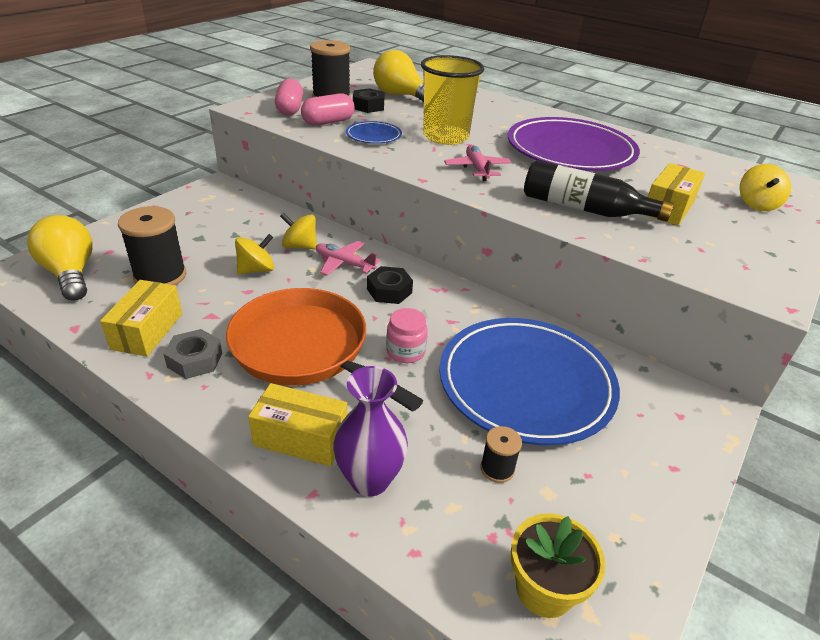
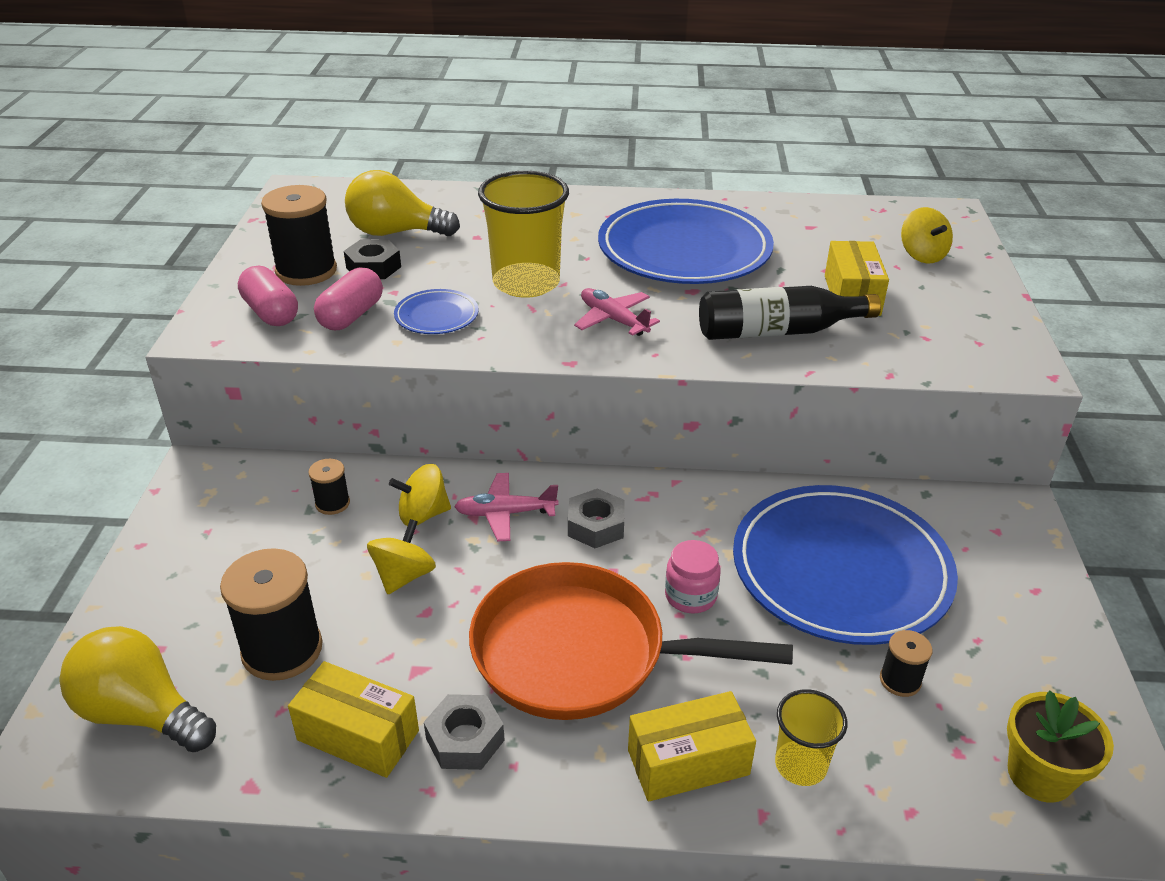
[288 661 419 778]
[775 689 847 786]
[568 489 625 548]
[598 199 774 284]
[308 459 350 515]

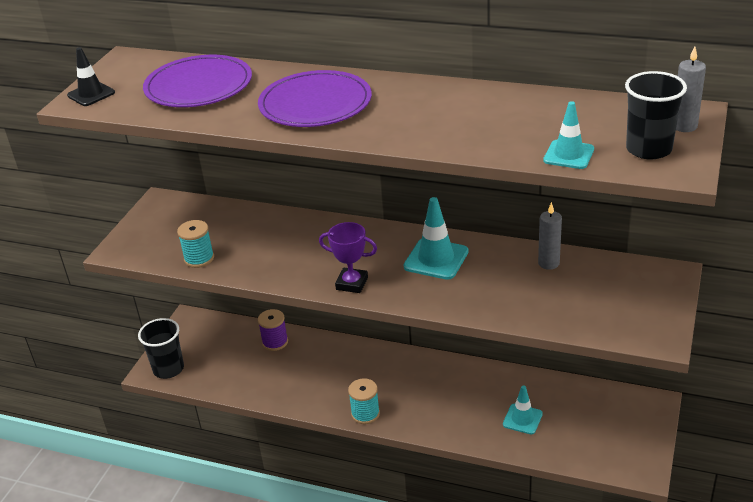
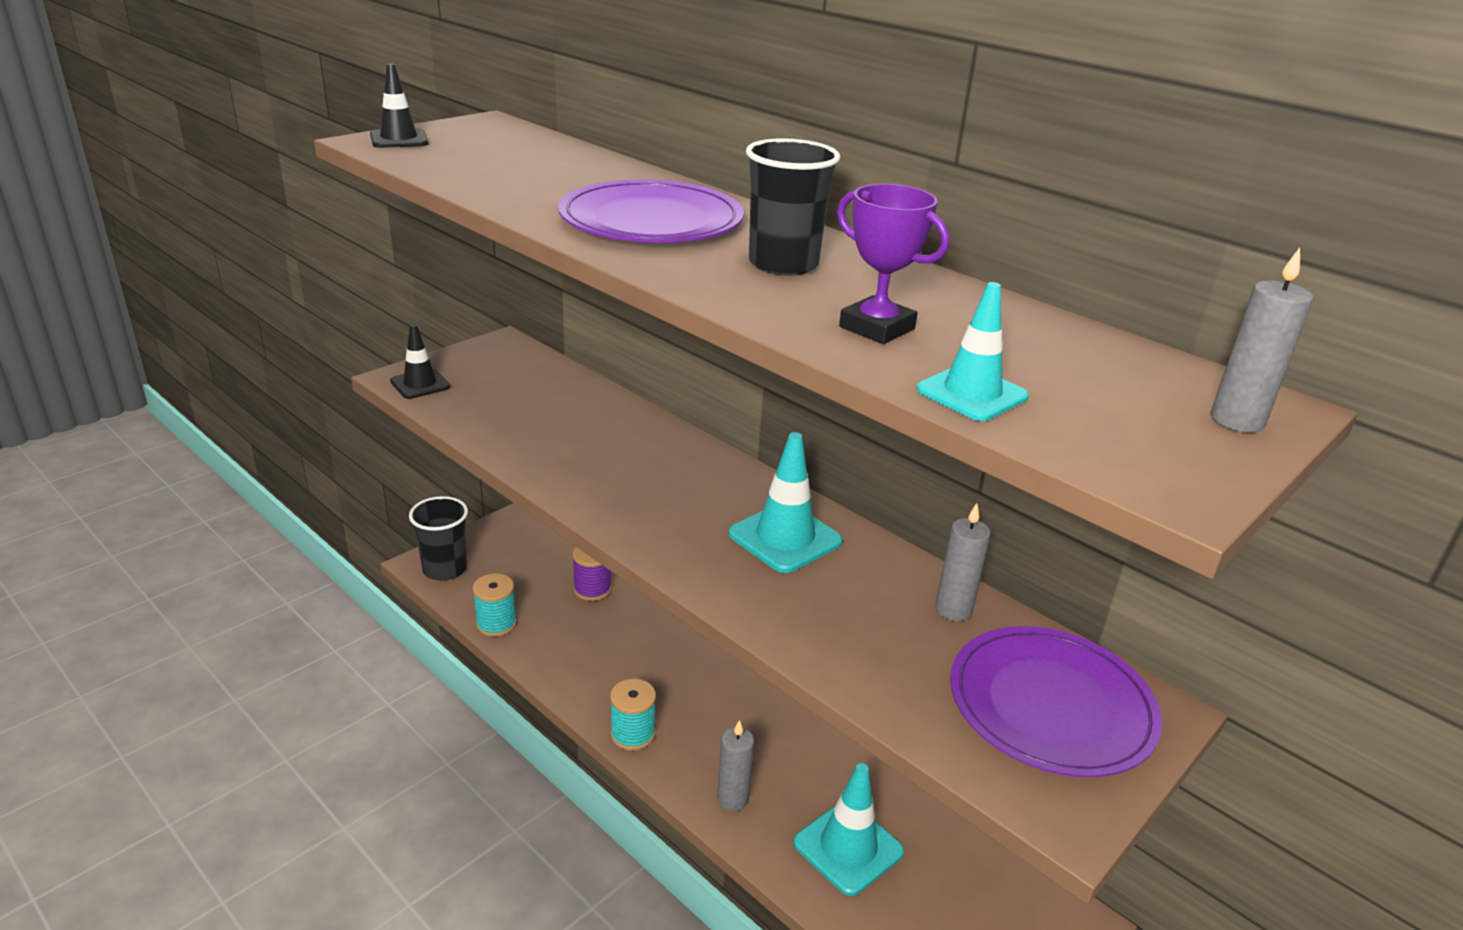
[950 626 1162 777]
[473 573 517 637]
[837 184 949 344]
[793 763 904 896]
[746 138 840 276]
[390 324 450 399]
[717 720 754 811]

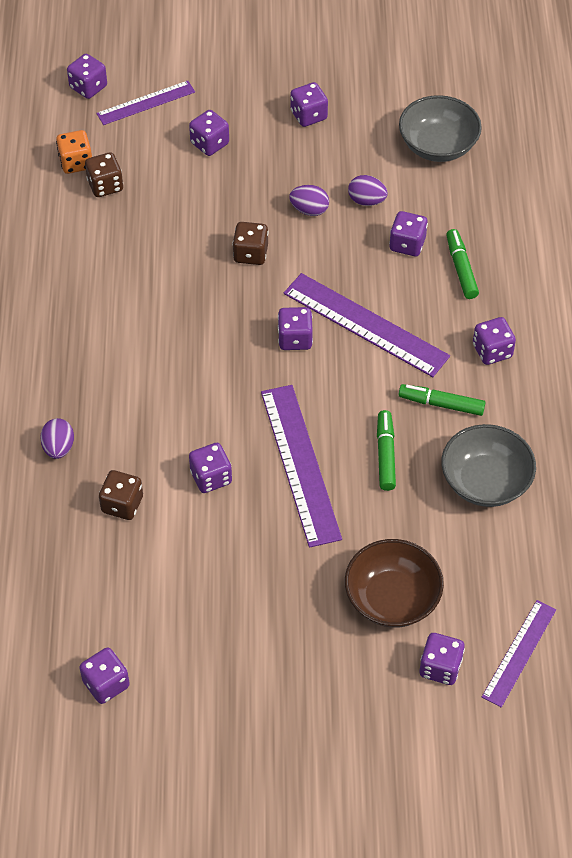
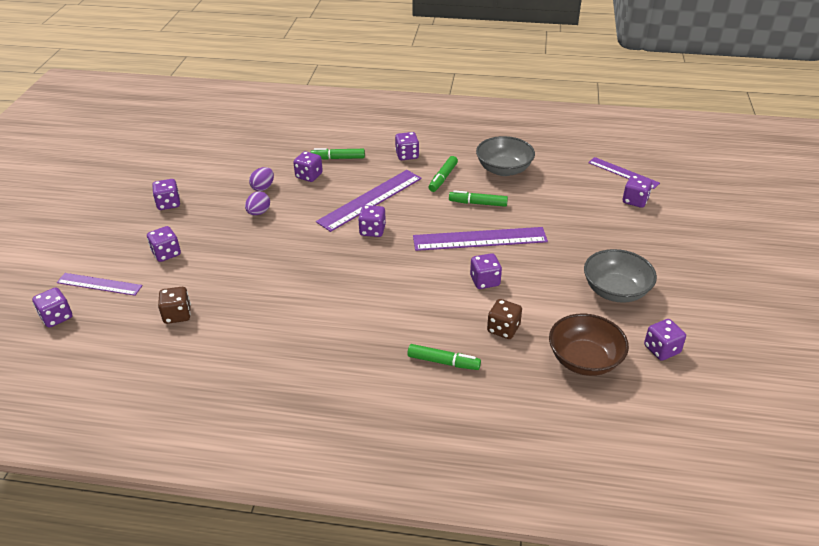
[407 344 481 370]
[56 130 92 174] (first image)
[57 273 143 296]
[233 222 268 265] (first image)
[549 313 629 376]
[584 249 657 303]

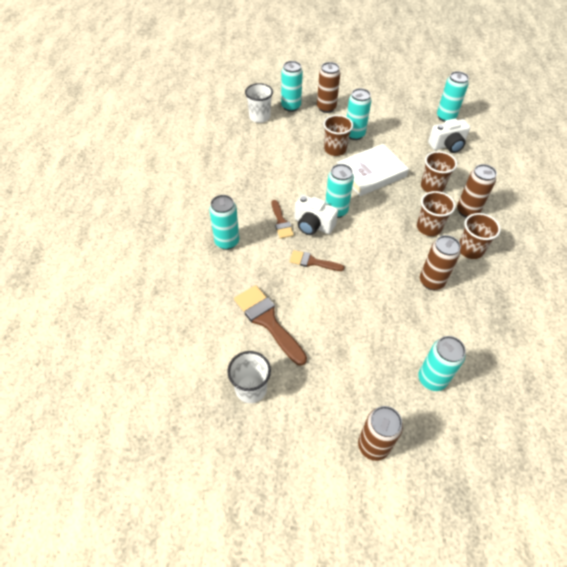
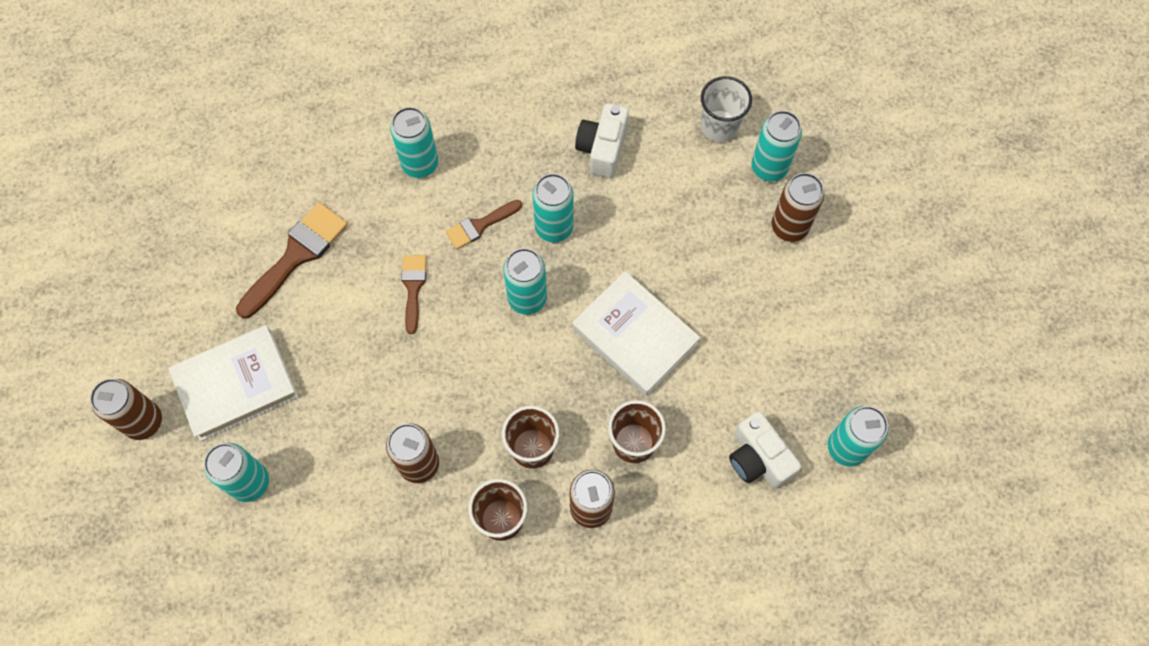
[227 351 271 403] (first image)
[575 103 629 178]
[323 115 353 156] (first image)
[533 174 574 242]
[168 325 298 441]

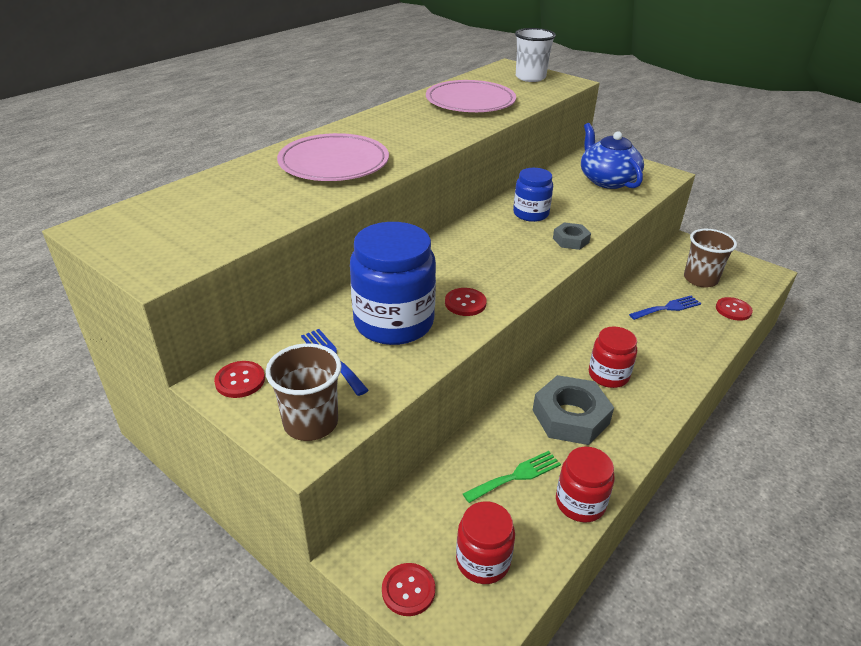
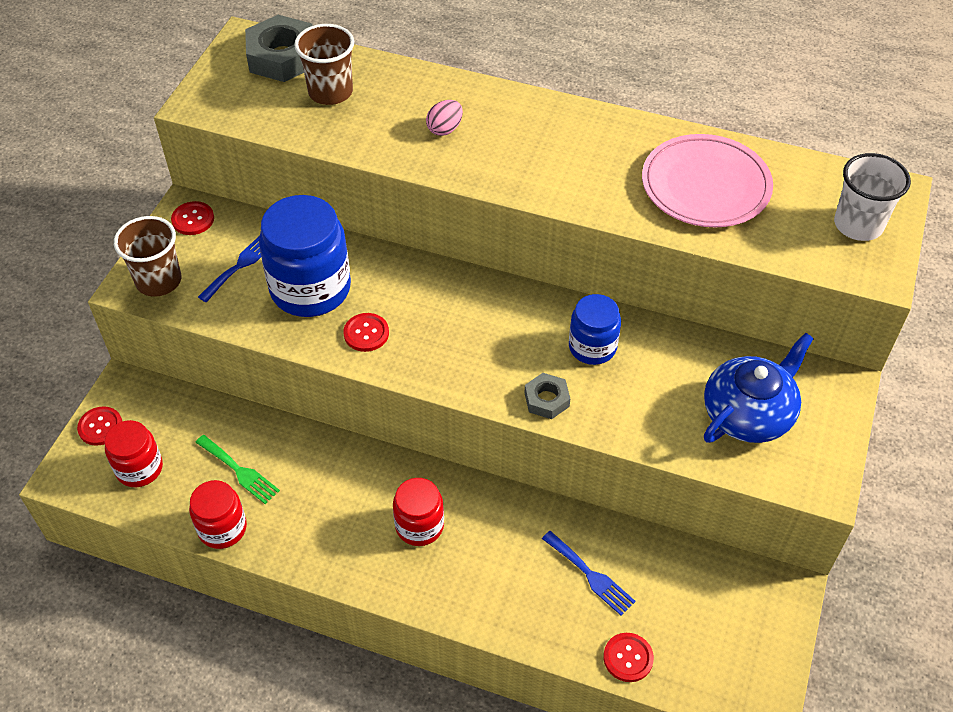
[426 100 463 136]
[245 15 313 82]
[294 24 354 105]

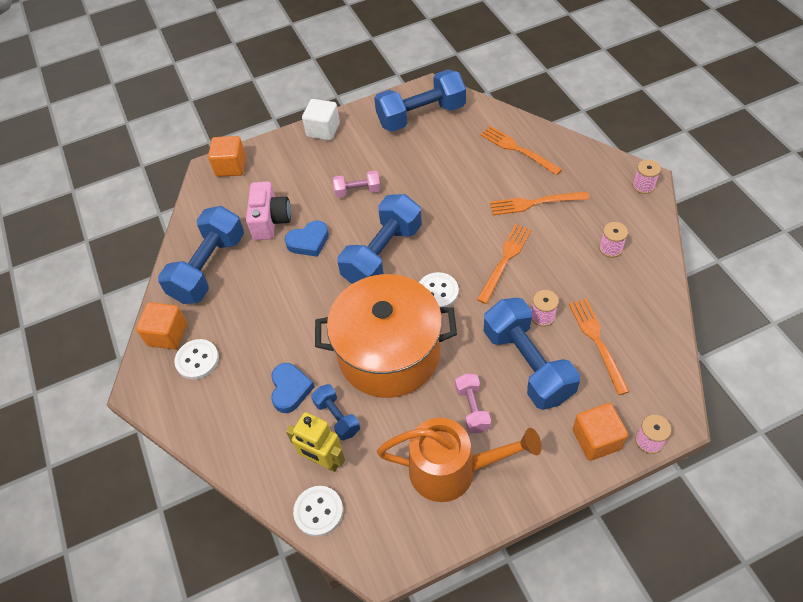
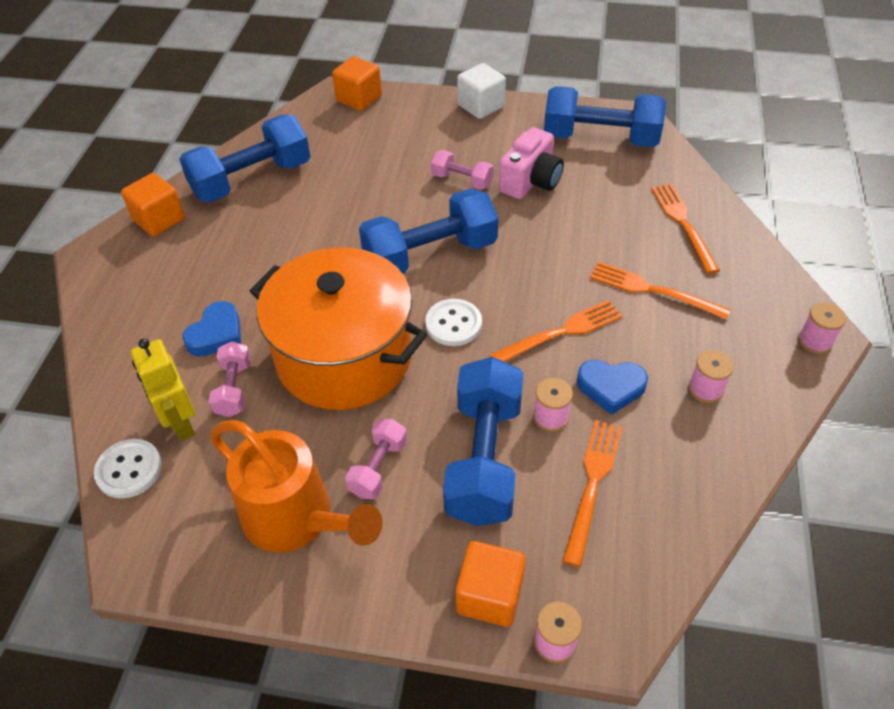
[174 339 219 380] (first image)
[499 127 564 199]
[577 360 648 415]
[209 341 251 417]

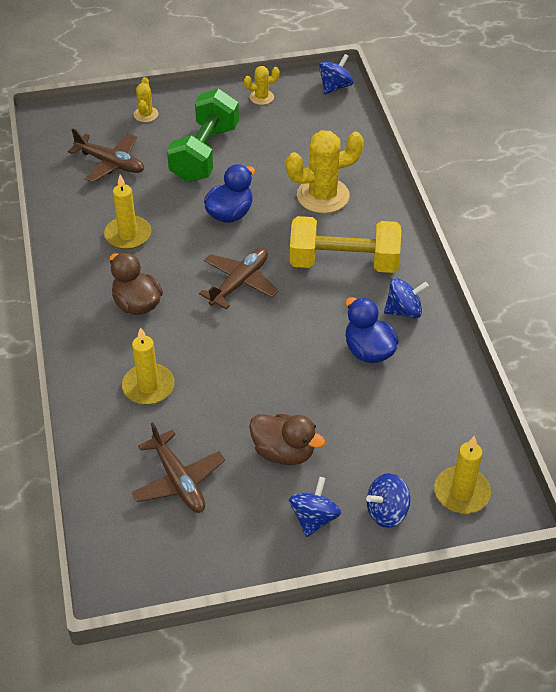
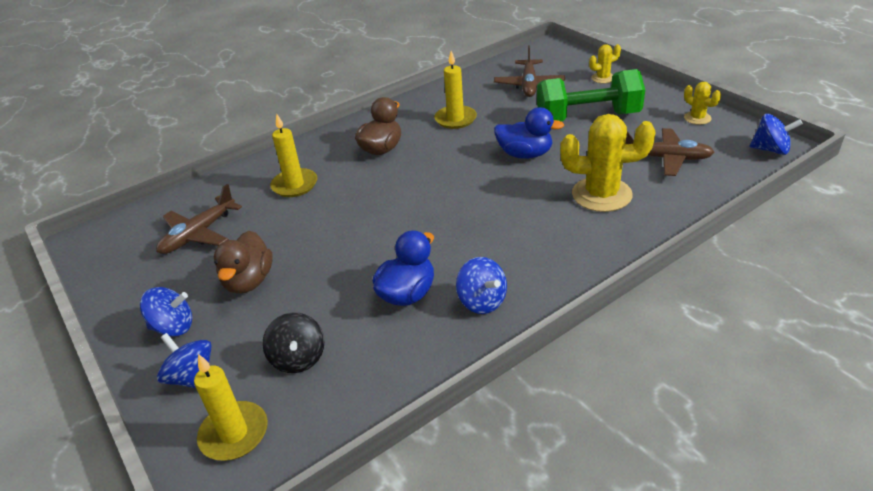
[625 128 714 176]
[560 114 656 212]
[290 216 401 273] (first image)
[262 312 324 373]

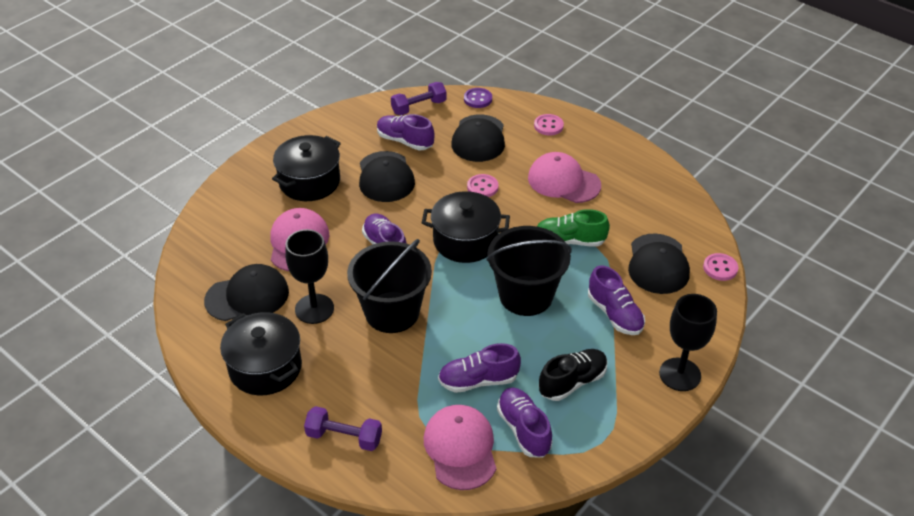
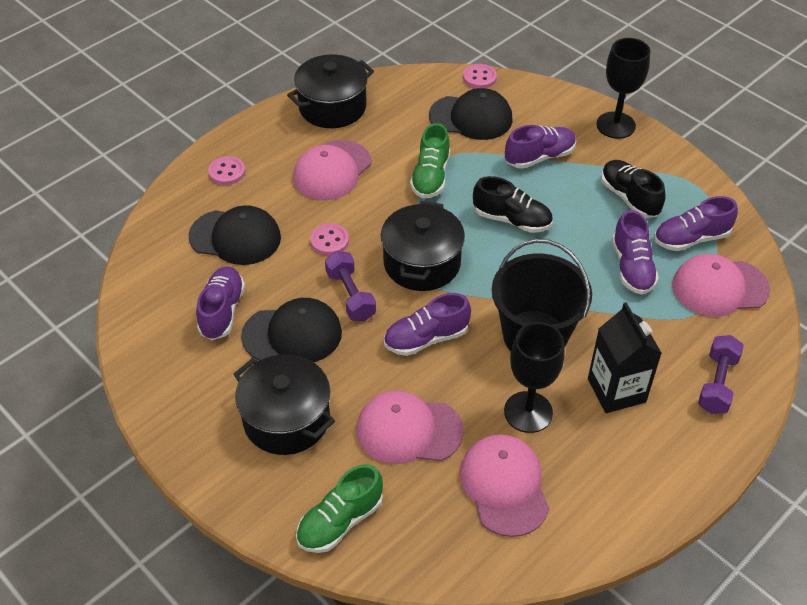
[459 434 549 537]
[287 54 374 128]
[196 266 245 340]
[325 251 376 321]
[464 88 492 108] (first image)
[473 176 553 233]
[296 464 383 553]
[588 302 662 413]

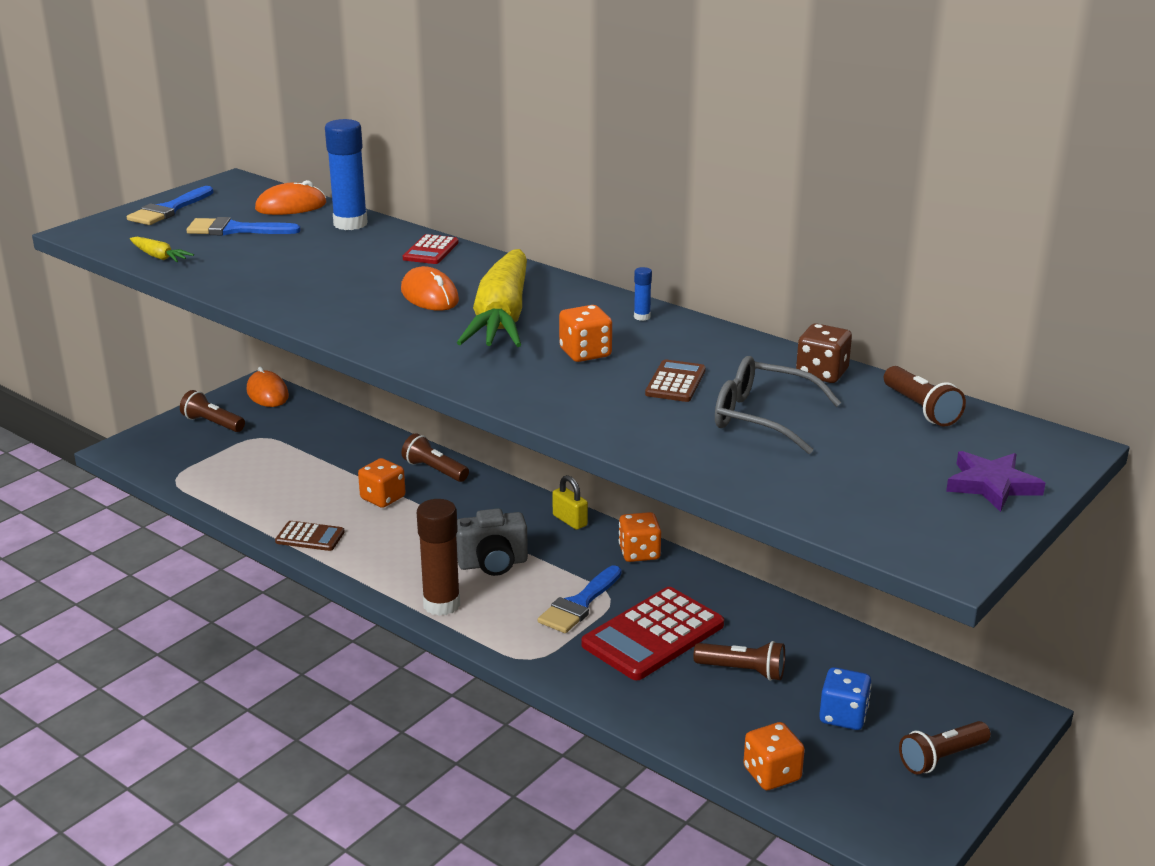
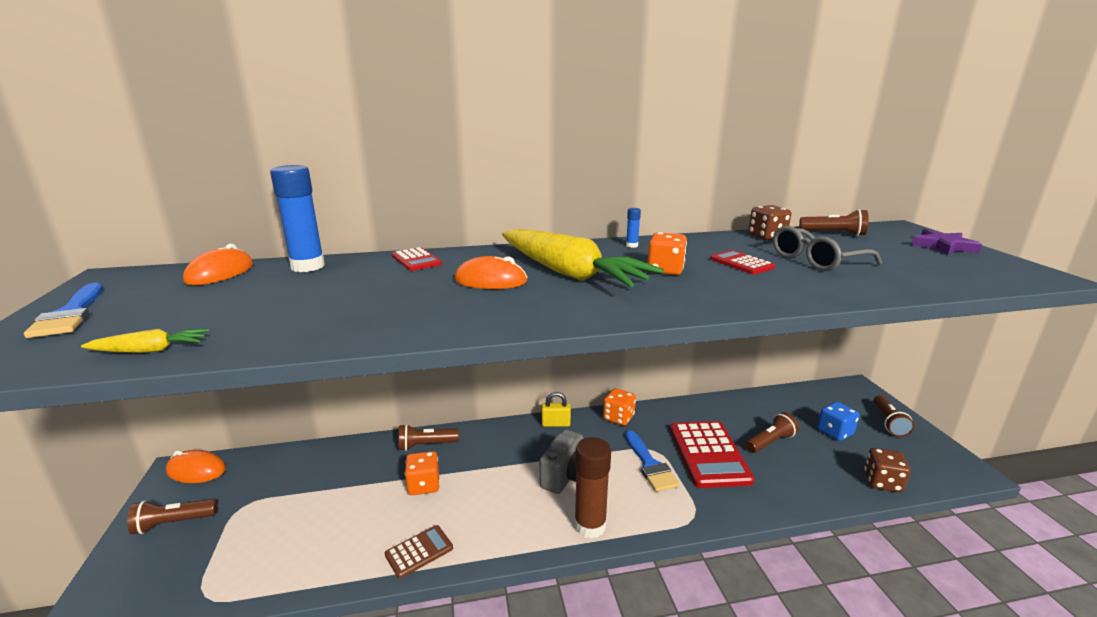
[186 217 301 235] (first image)
[710 250 775 275]
[864 448 910 492]

